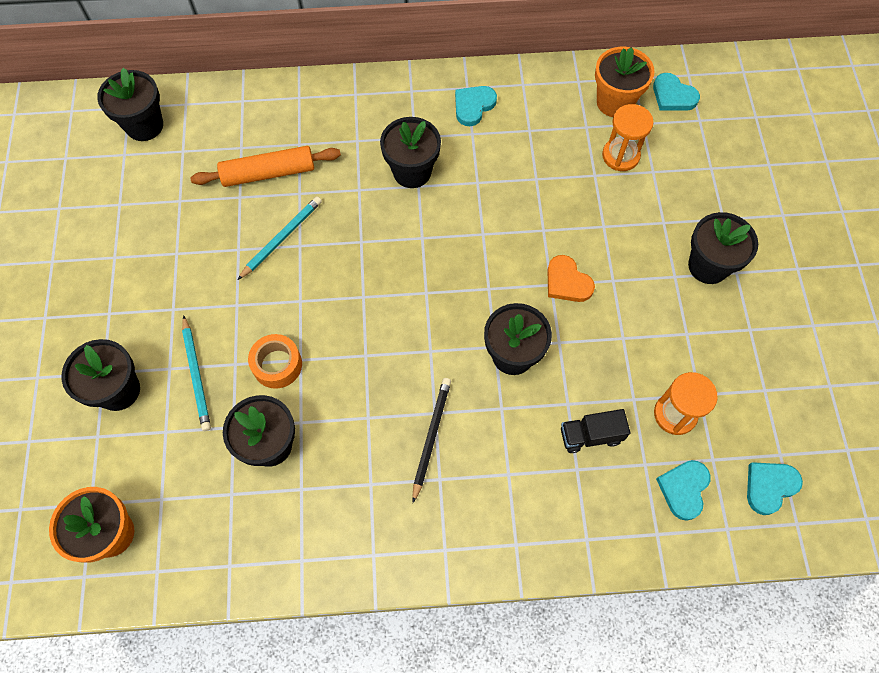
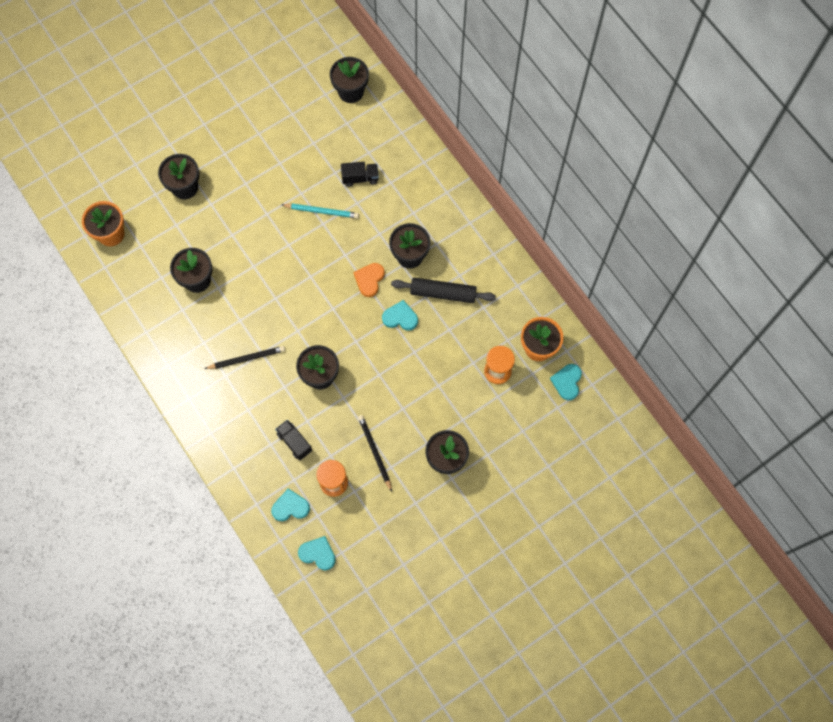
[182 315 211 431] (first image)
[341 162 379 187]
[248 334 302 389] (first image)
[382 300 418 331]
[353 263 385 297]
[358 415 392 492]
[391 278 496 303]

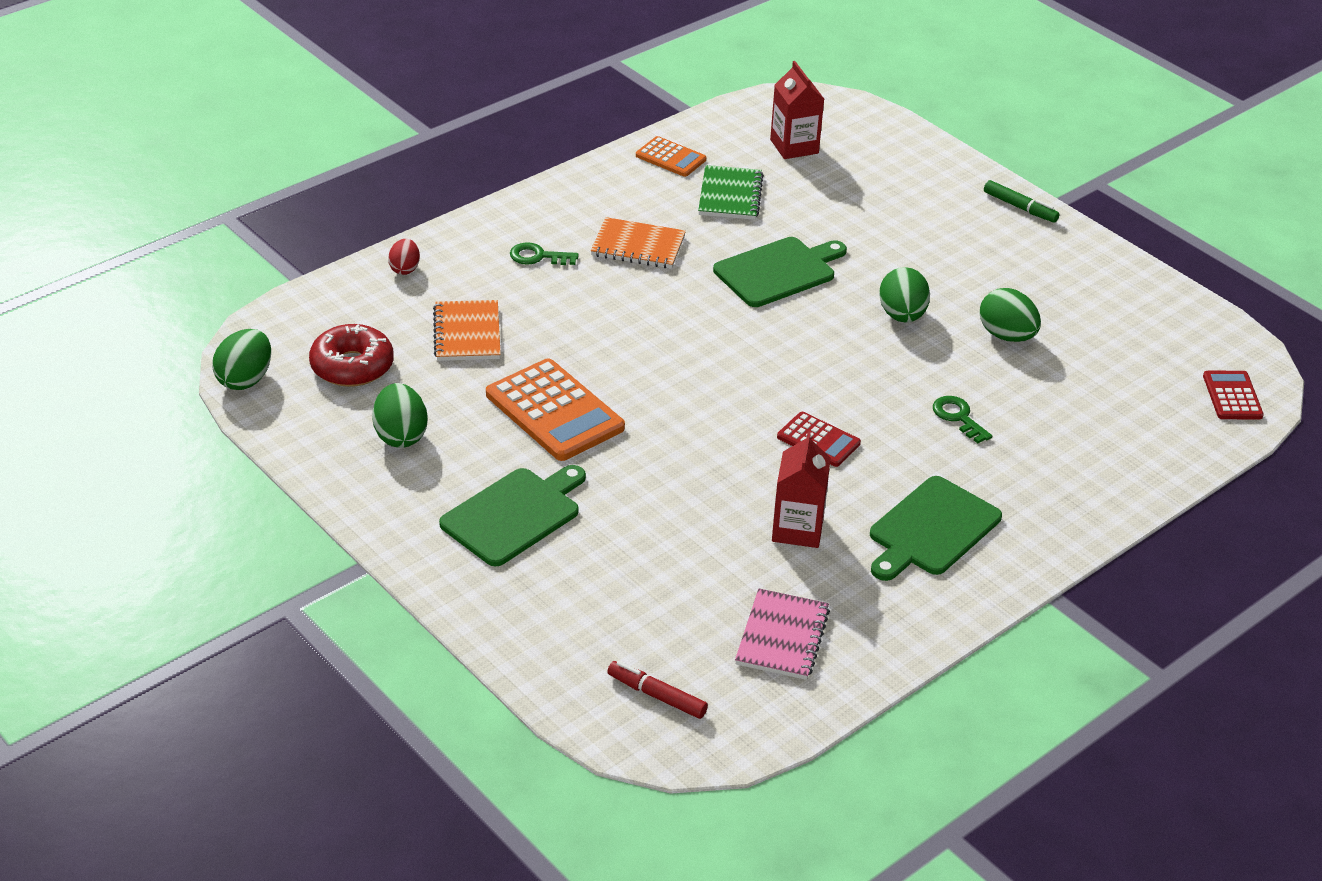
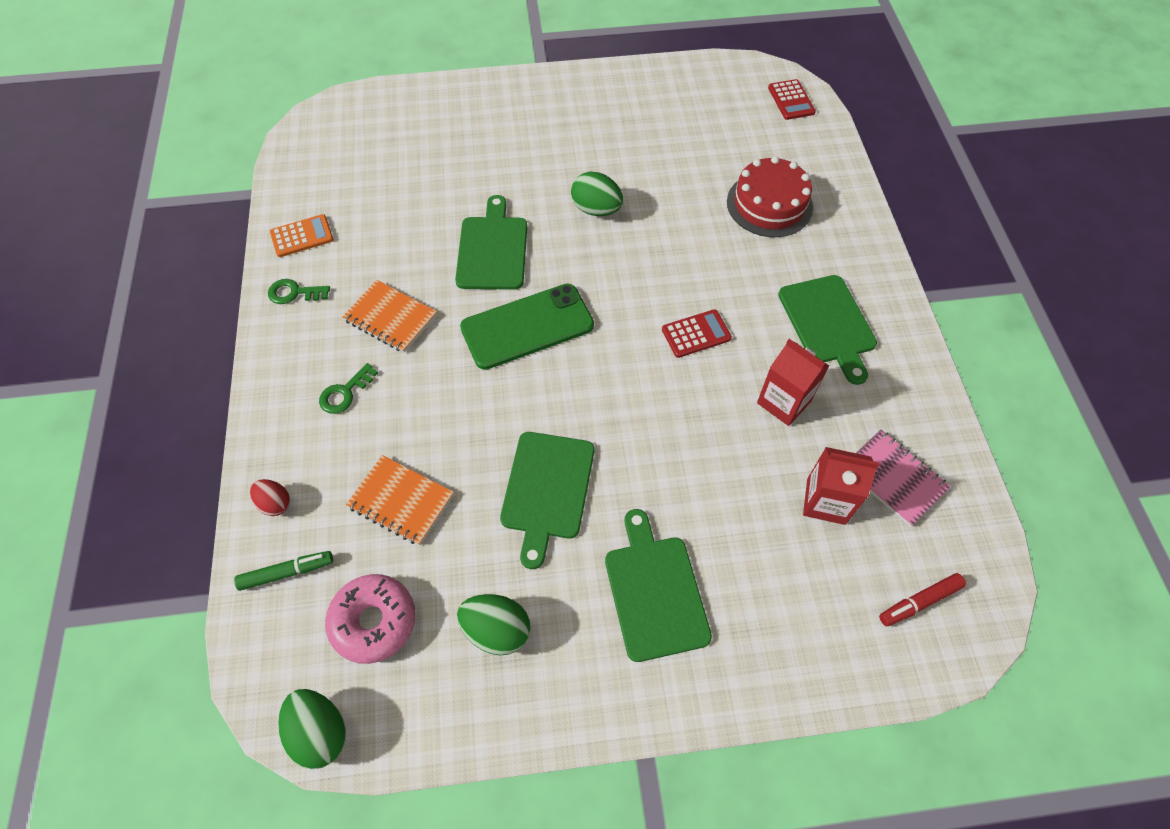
[325 574 416 664]
[500 432 594 569]
[342 280 437 353]
[698 165 764 220] (first image)
[803 447 879 525]
[268 279 330 304]
[980 288 1041 342] (first image)
[234 551 333 591]
[768 79 816 120]
[460 284 594 370]
[727 156 813 237]

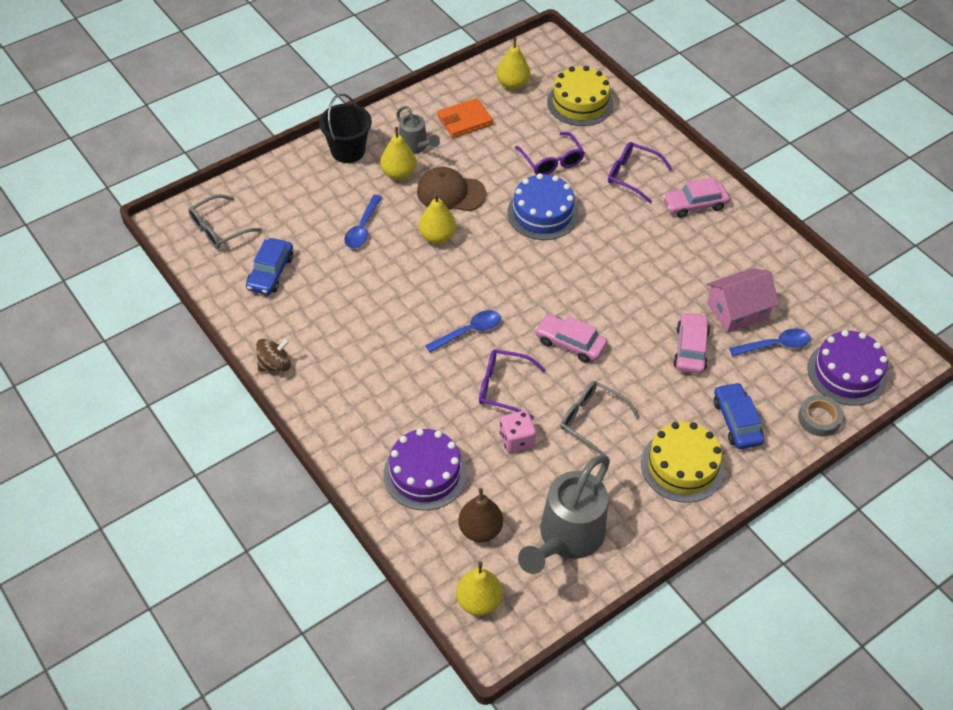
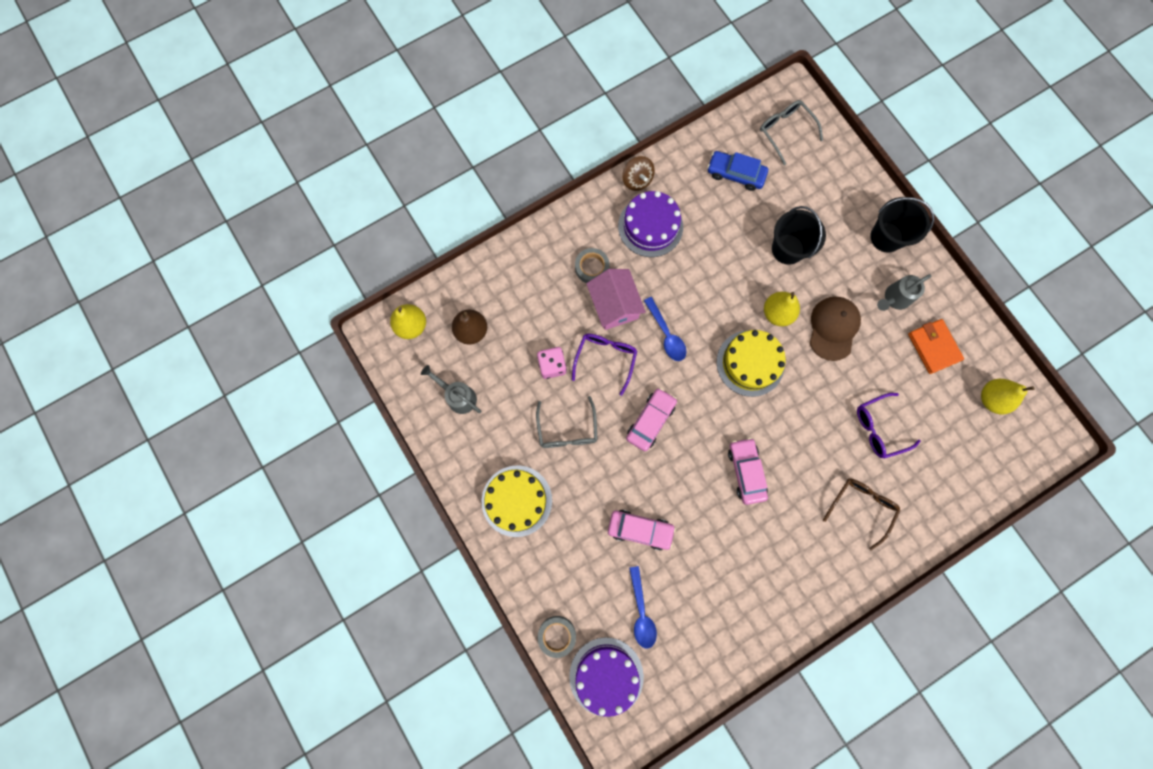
[772 206 826 265]
[380 127 417 180] (first image)
[618 191 683 257]
[507 173 579 240] (first image)
[421 365 481 414]
[717 330 786 397]
[536 396 597 448]
[823 478 901 550]
[728 438 768 505]
[586 269 646 330]
[714 382 764 449] (first image)
[575 248 610 283]

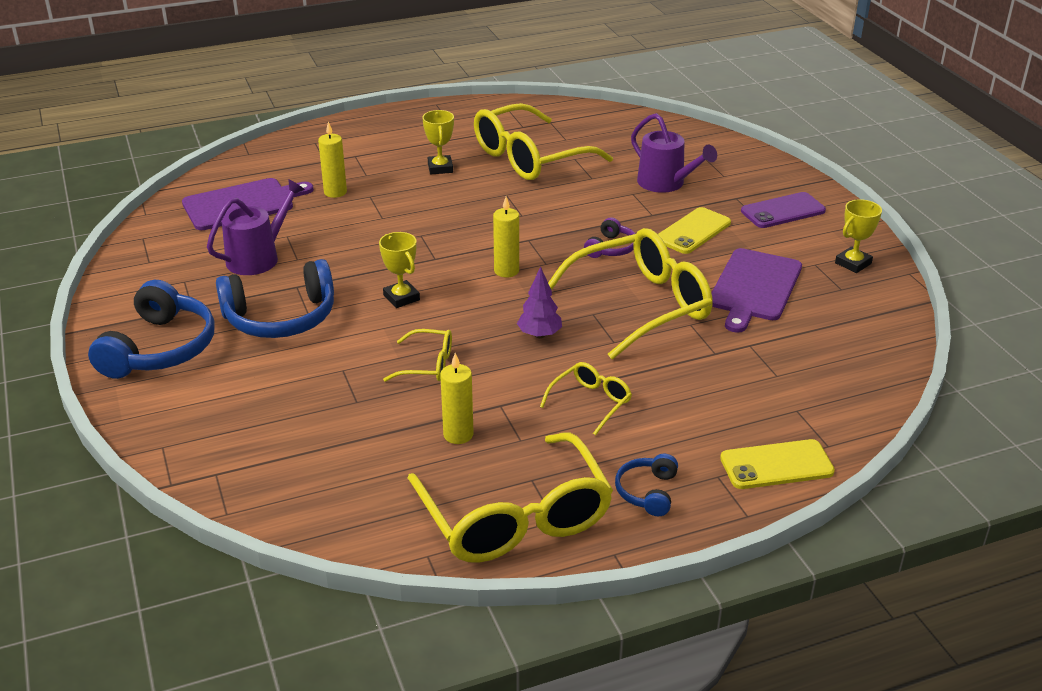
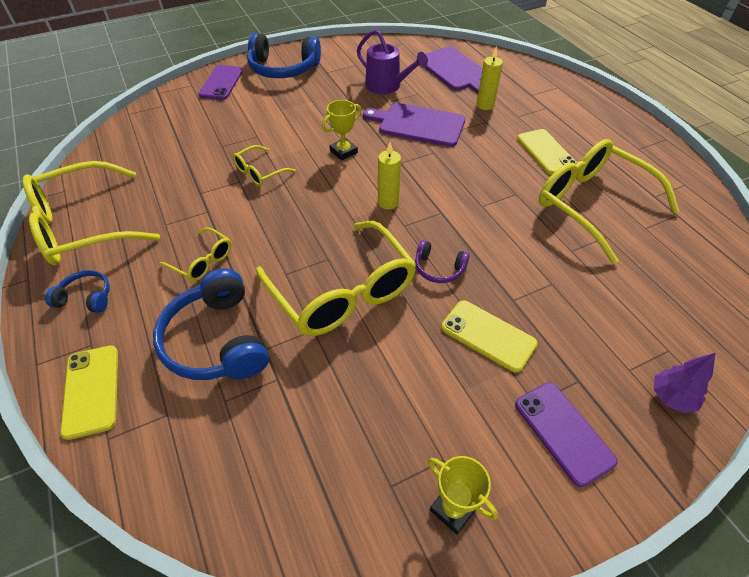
[153 268 269 380]
[233 145 296 186]
[517 129 577 175]
[440 353 474 444] (first image)
[654 353 716 413]
[631 113 717 193] (first image)
[363 103 466 147]
[198 65 243 100]

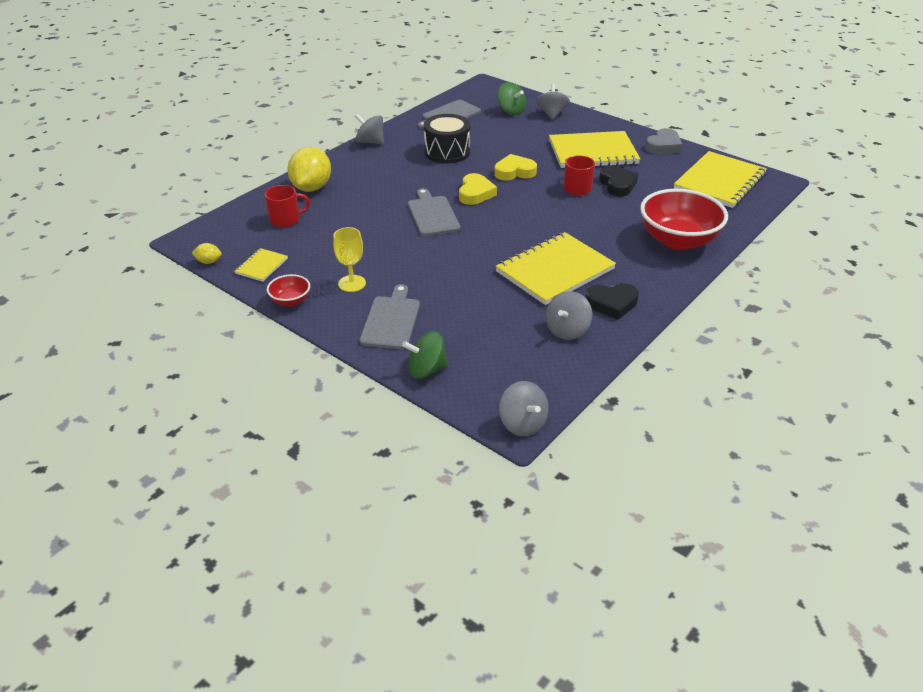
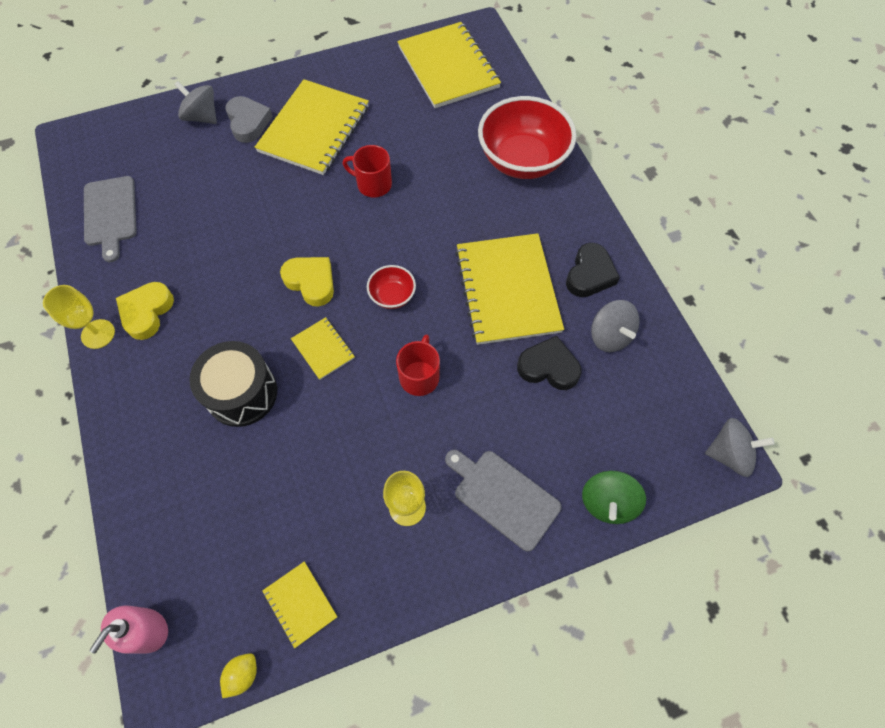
[396 334 440 396]
[367 265 416 309]
[287 147 331 192] (first image)
[43 285 115 349]
[291 317 355 380]
[189 341 277 427]
[116 282 174 340]
[497 82 526 115] (first image)
[517 336 582 390]
[225 96 273 143]
[89 605 168 654]

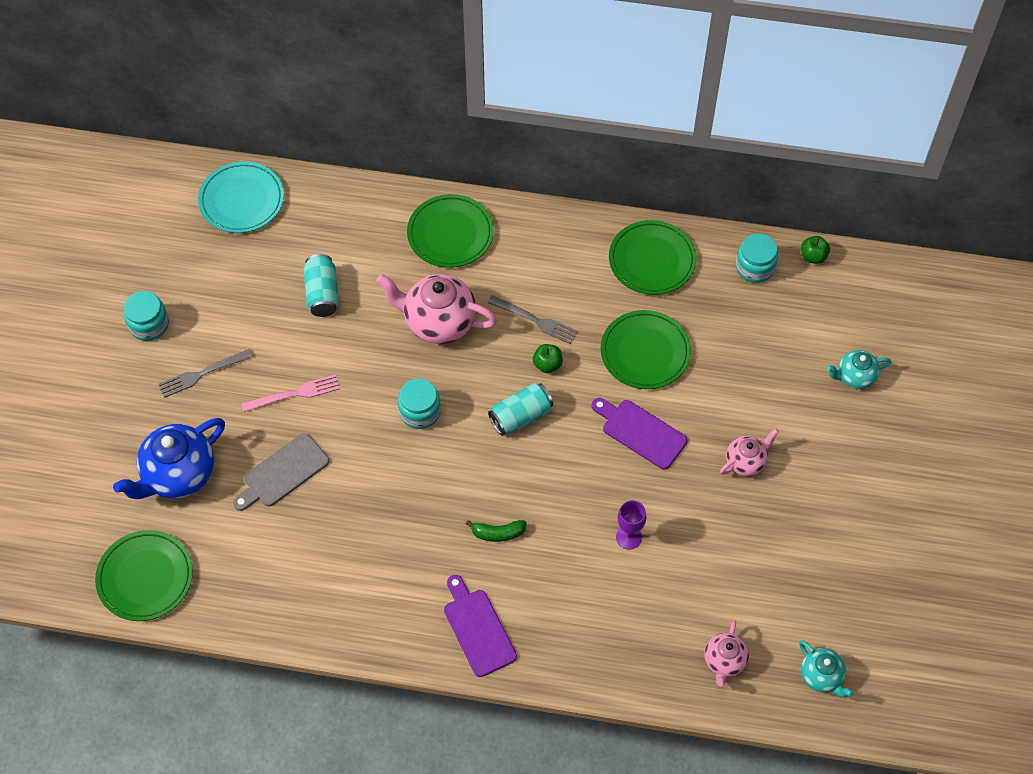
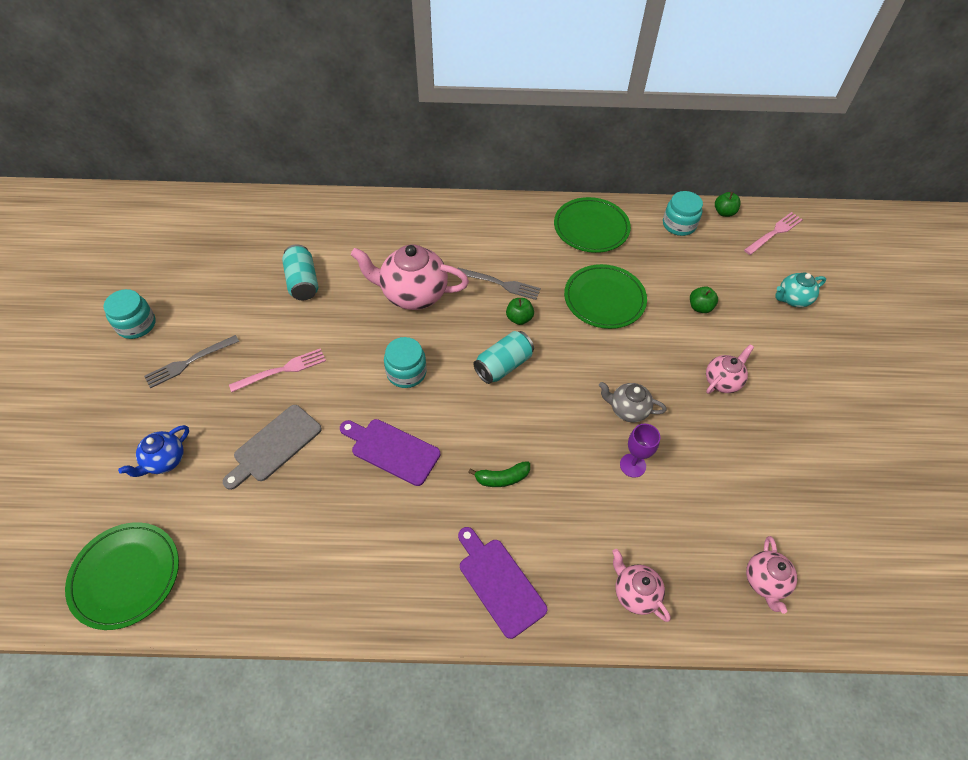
[118 425 189 477]
[198 161 284 233] (first image)
[407 194 494 268] (first image)
[340 419 440 486]
[799 640 854 698] (first image)
[599 382 667 422]
[612 549 671 622]
[690 286 718 313]
[744 212 803 255]

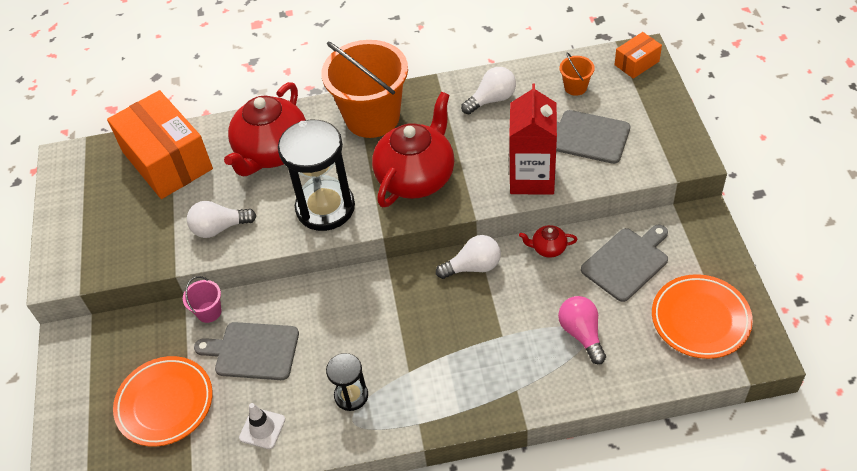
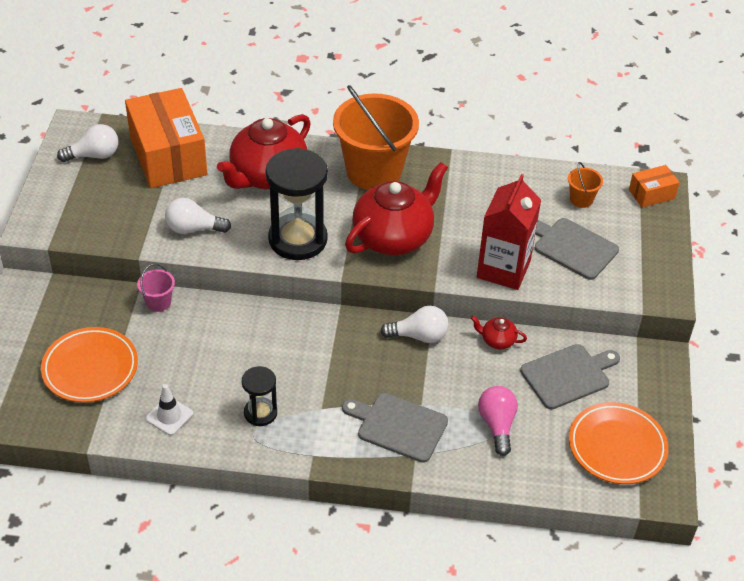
[342 393 448 463]
[57 124 118 162]

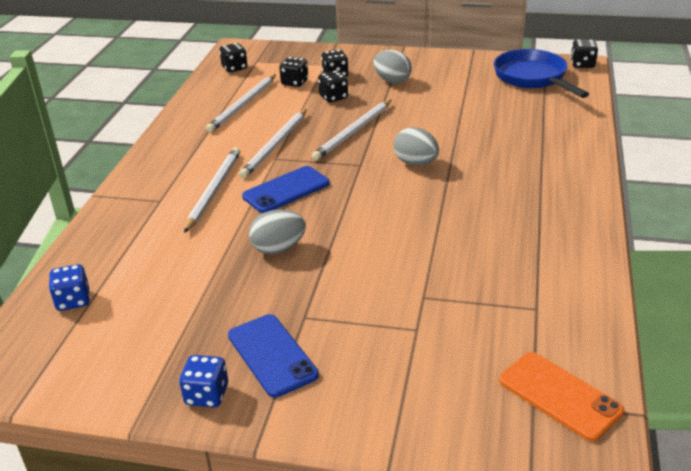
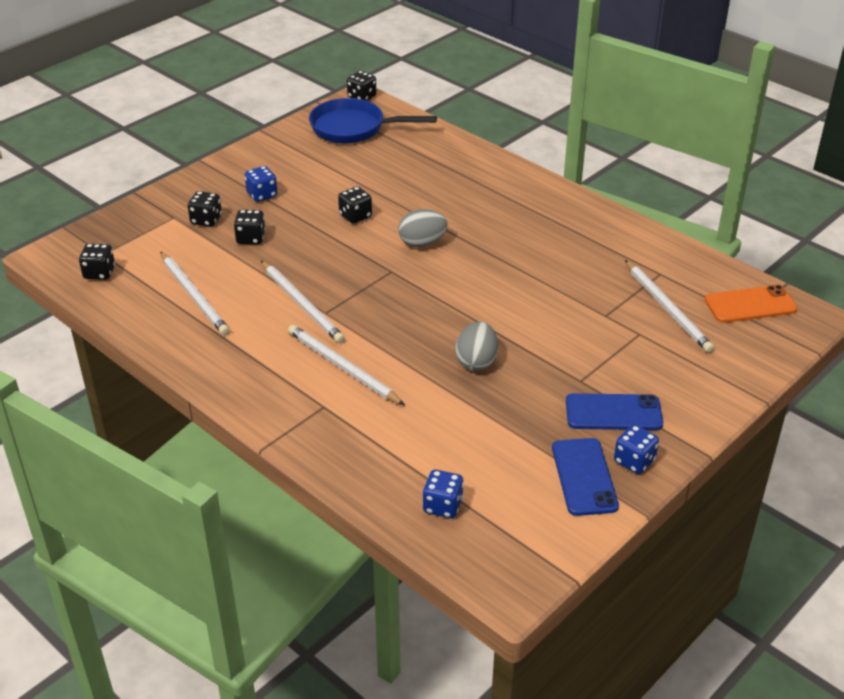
[552 438 619 516]
[338 186 372 224]
[625 260 714 353]
[245 166 278 202]

